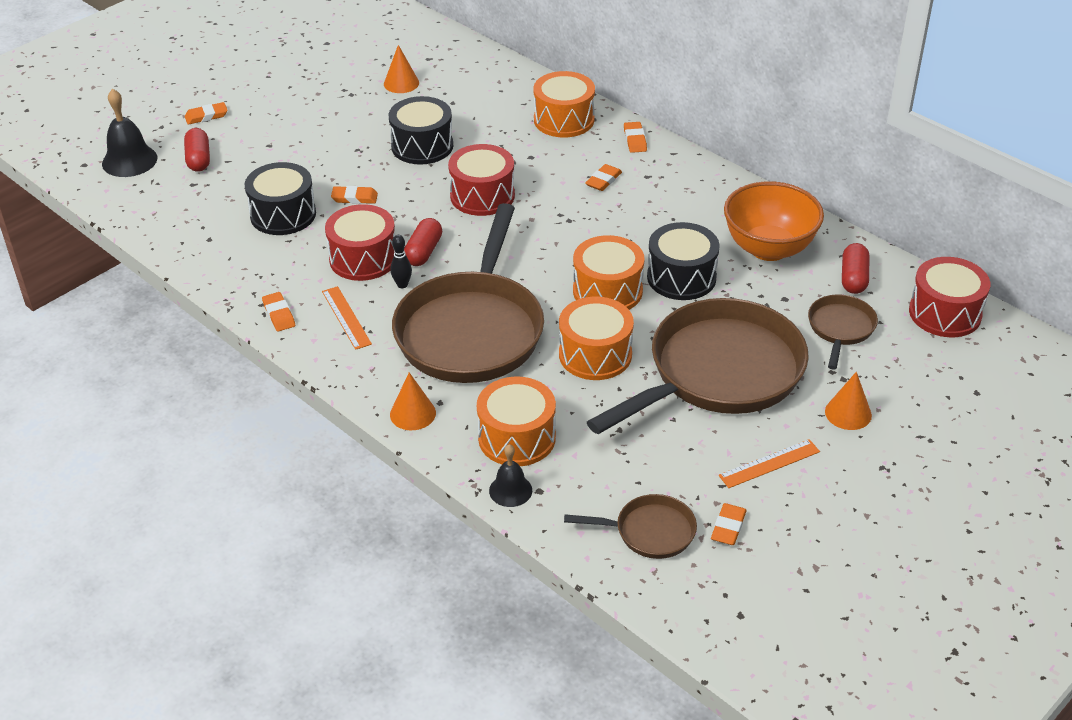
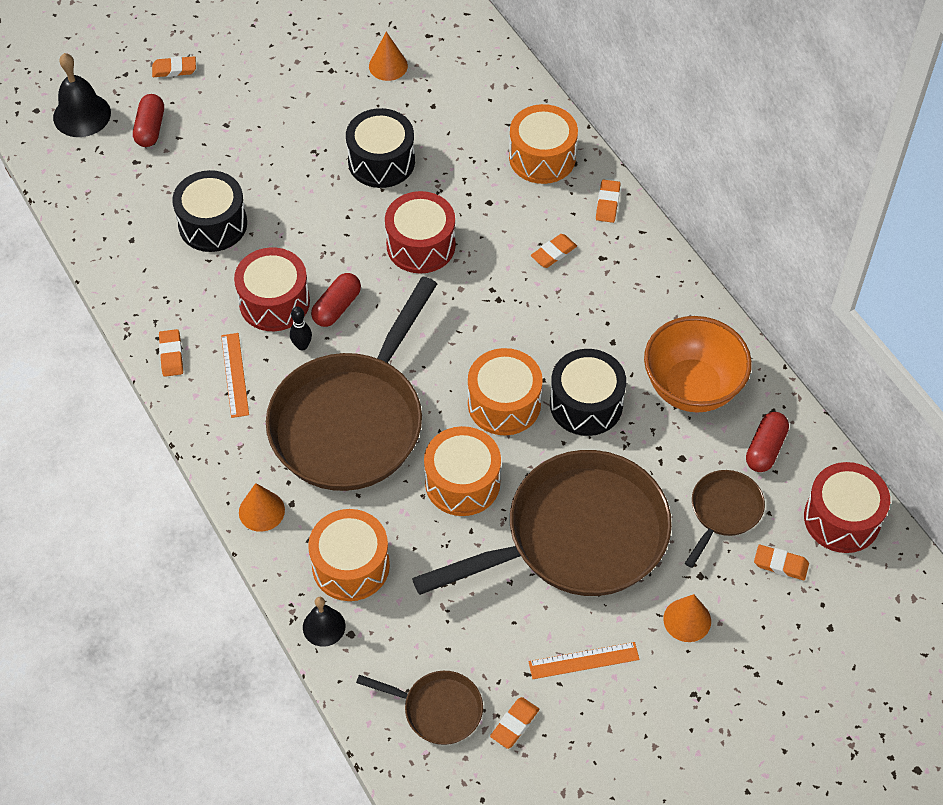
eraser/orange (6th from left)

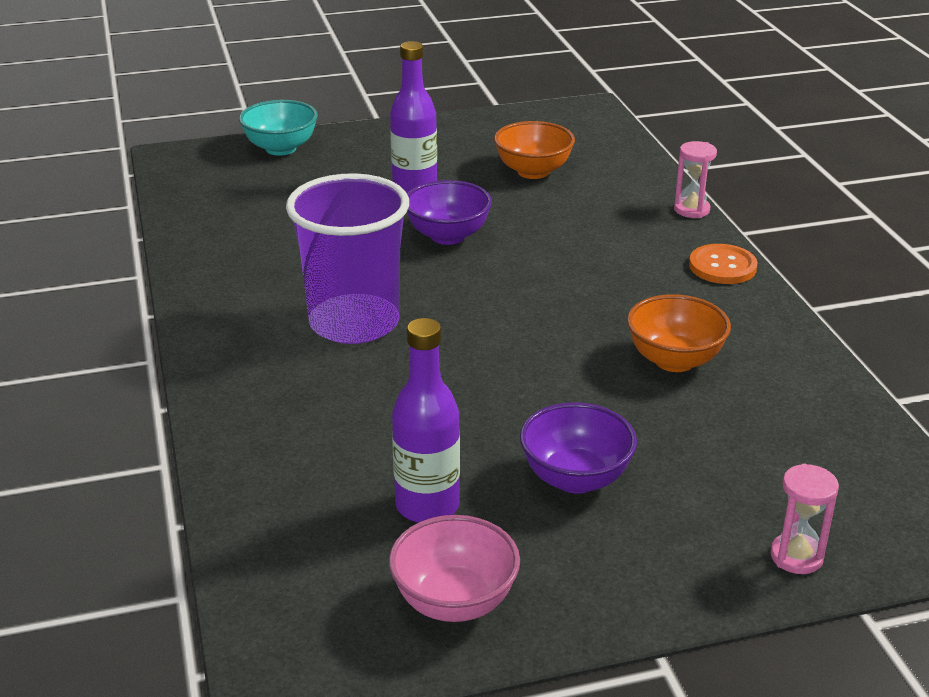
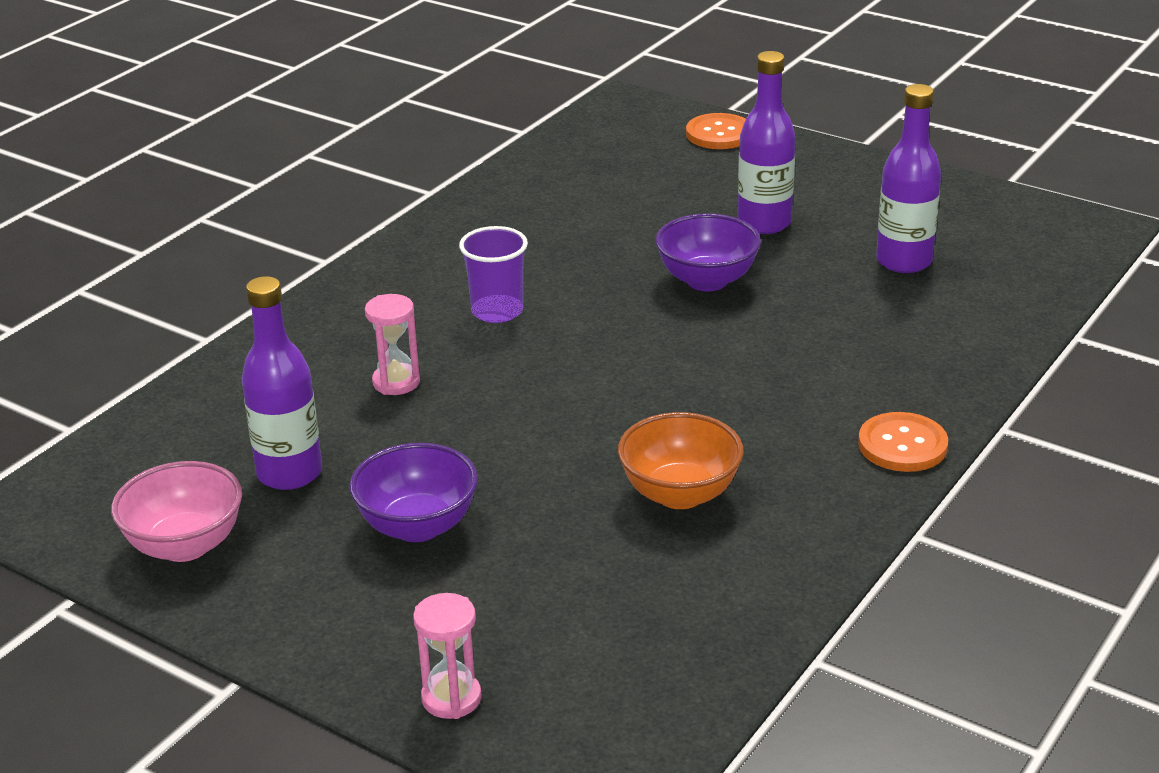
button/orange (1st from left)
cup/purple
bottle/purple (3rd from left)
hourglass/pink (1st from left)

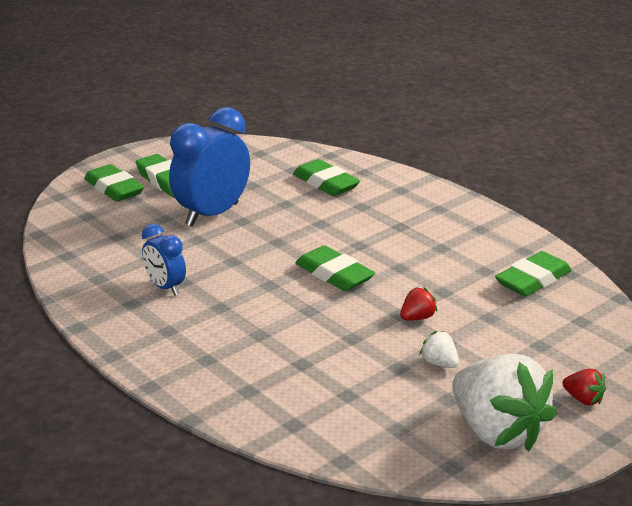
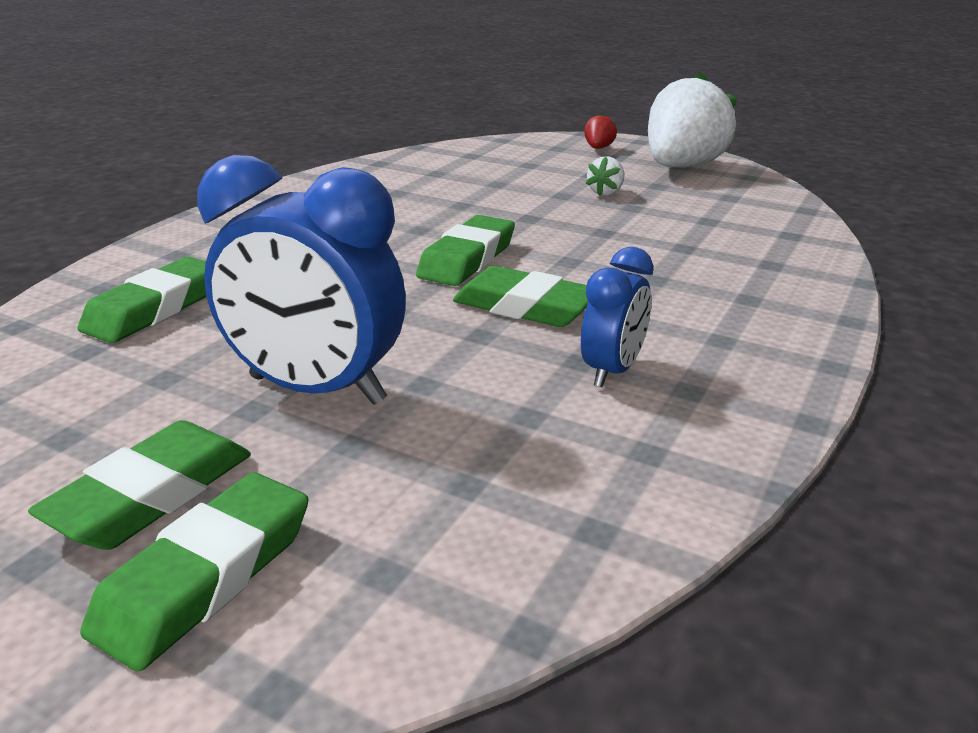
strawberry/red (1st from left in the first image)
eraser/green (5th from left)

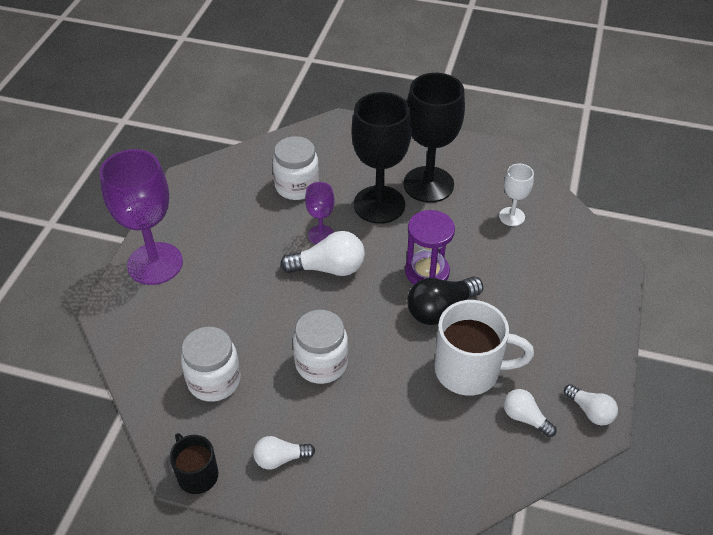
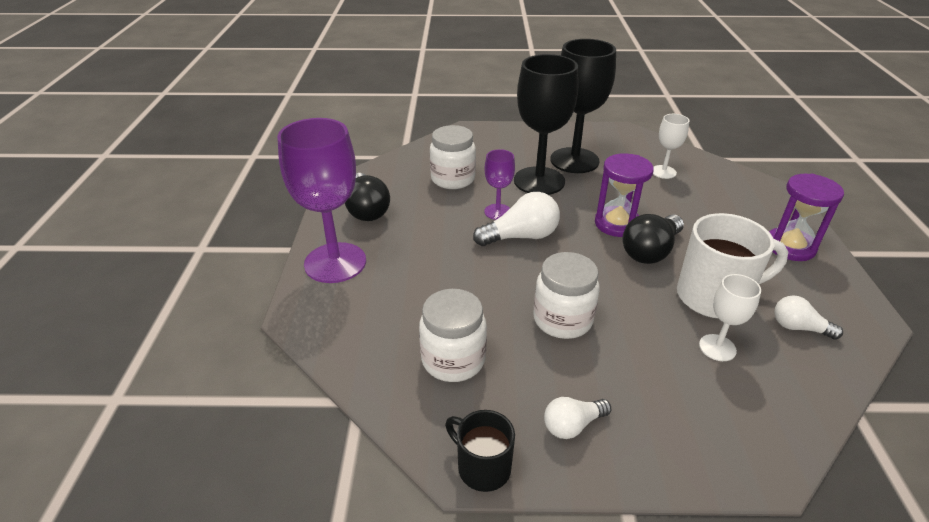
light bulb/white (4th from left in the first image)
light bulb/black (1st from left)
goblet/white (2nd from left)
hourglass/purple (2nd from left)

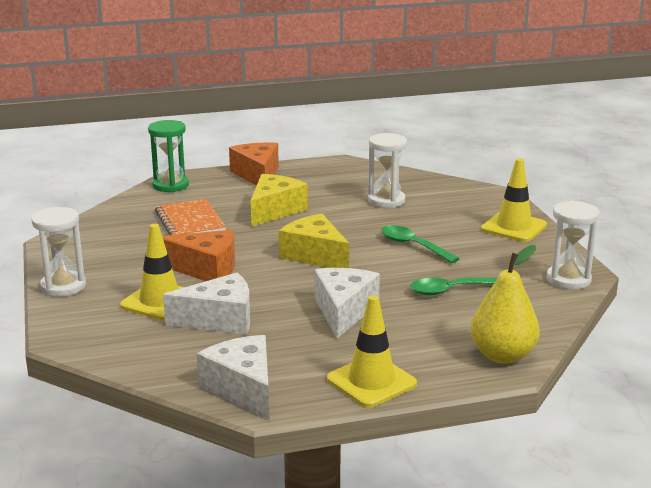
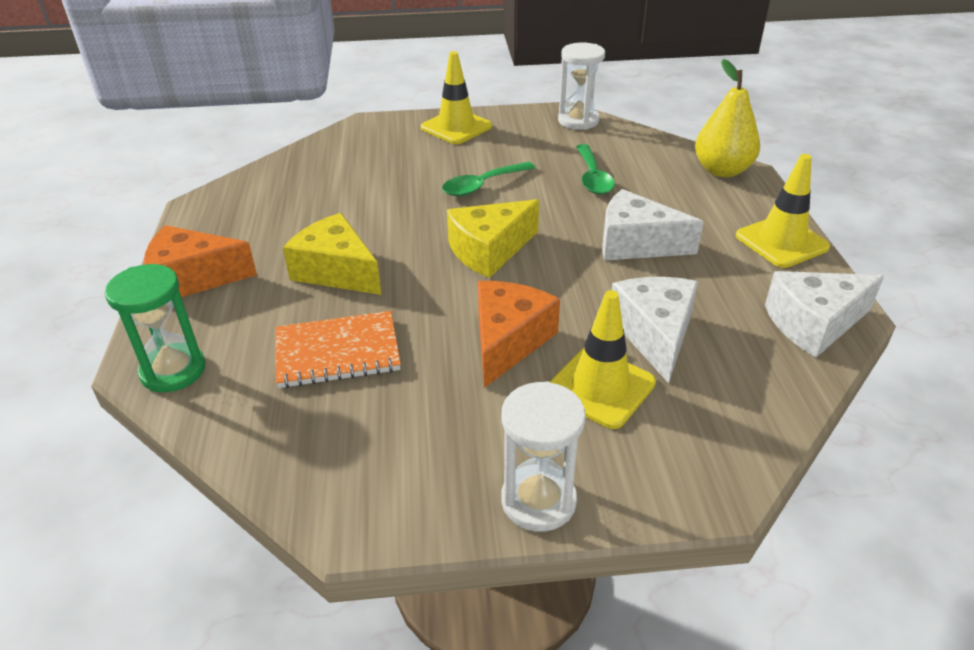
hourglass/white (2nd from left in the first image)

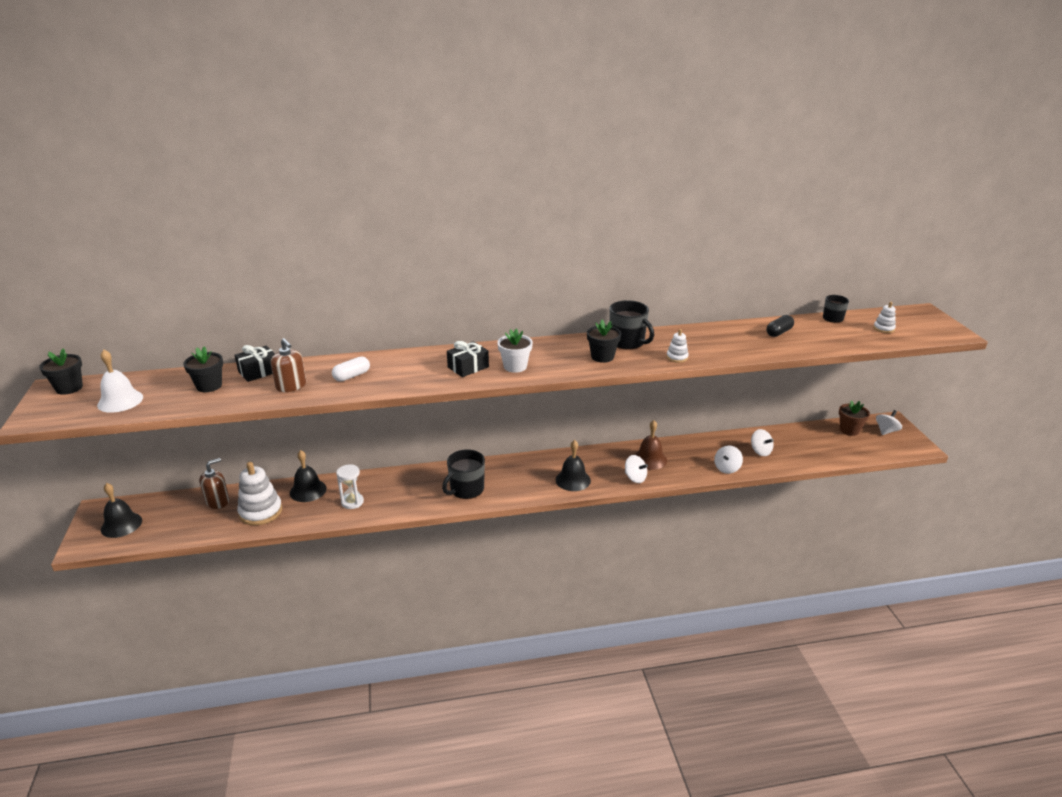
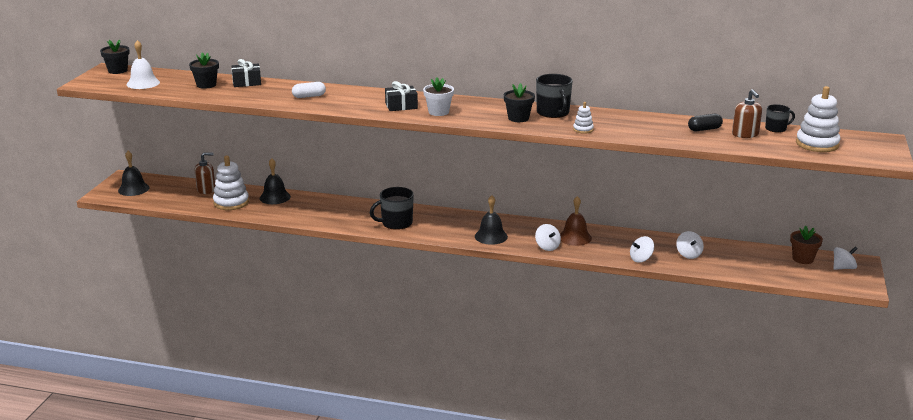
soap dispenser/brown (2nd from left)
hourglass/white
stacking toy/white (3rd from left)

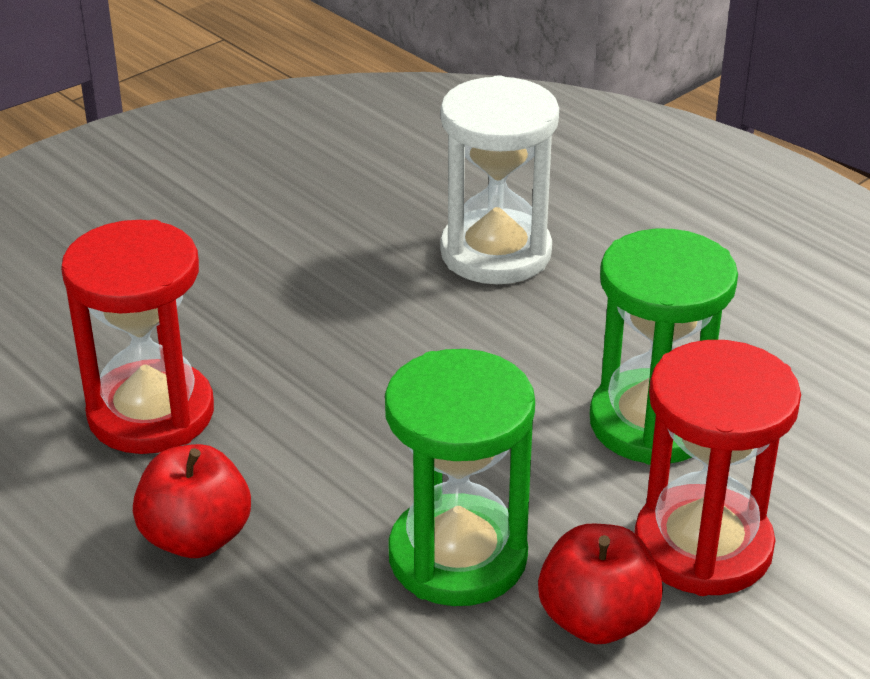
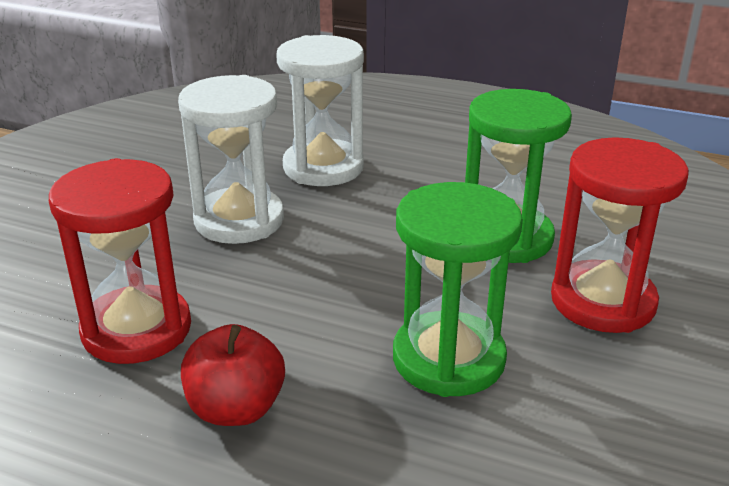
apple/red (2nd from left in the first image)
hourglass/white (1st from left)

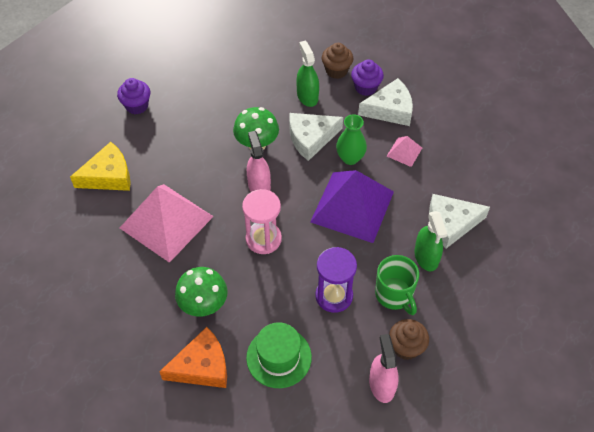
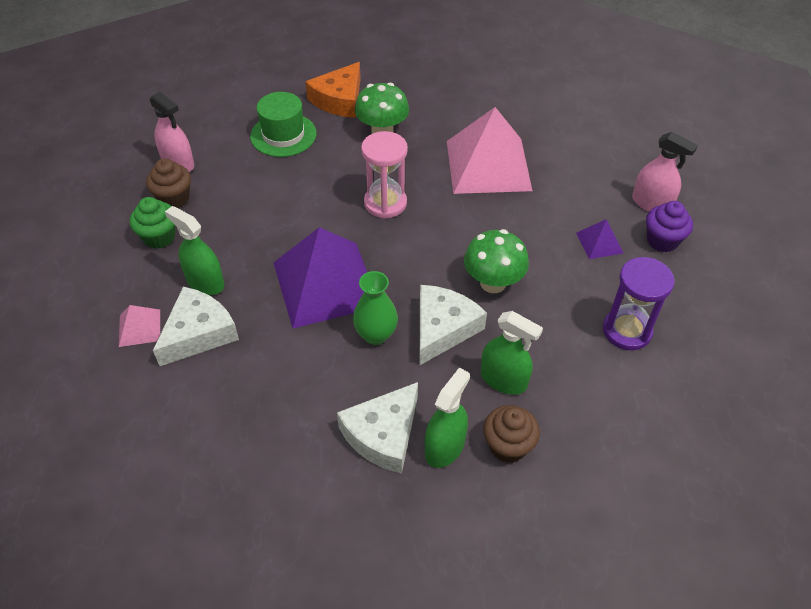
cheese/yellow
spray bottle/pink (2nd from left)
hourglass/purple
spray bottle/green (2nd from left)
mug/green
pyramid/pink (1st from left)
cupcake/green
pyramid/purple (2nd from left)

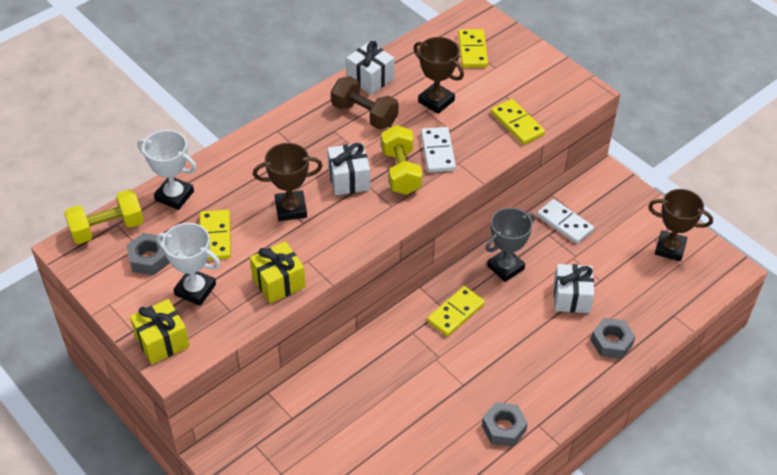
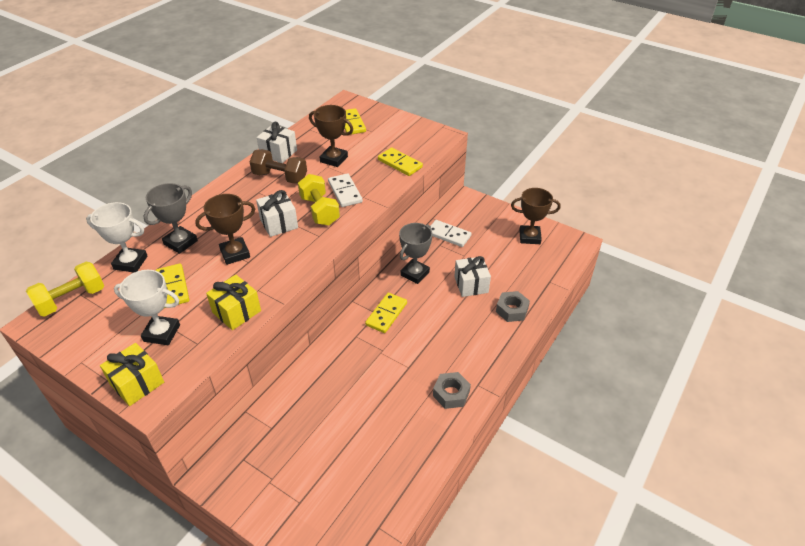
nut/grey (1st from left in the first image)
trophy/grey (1st from left)

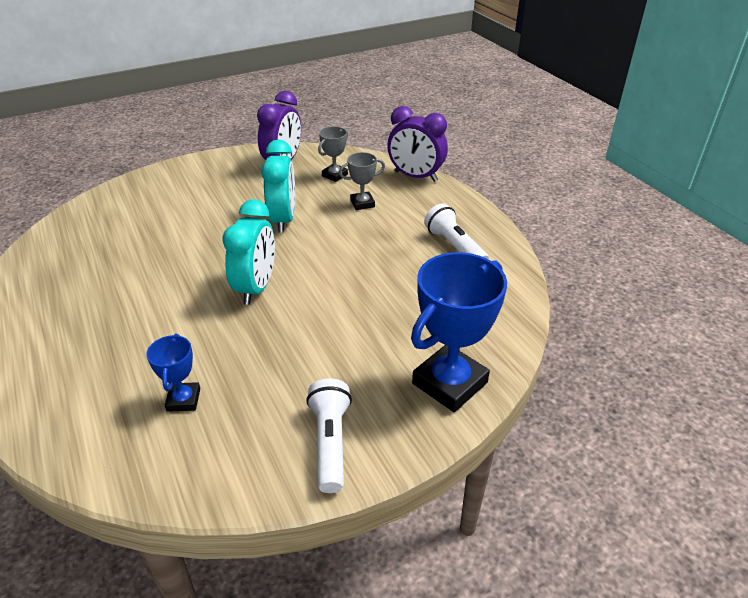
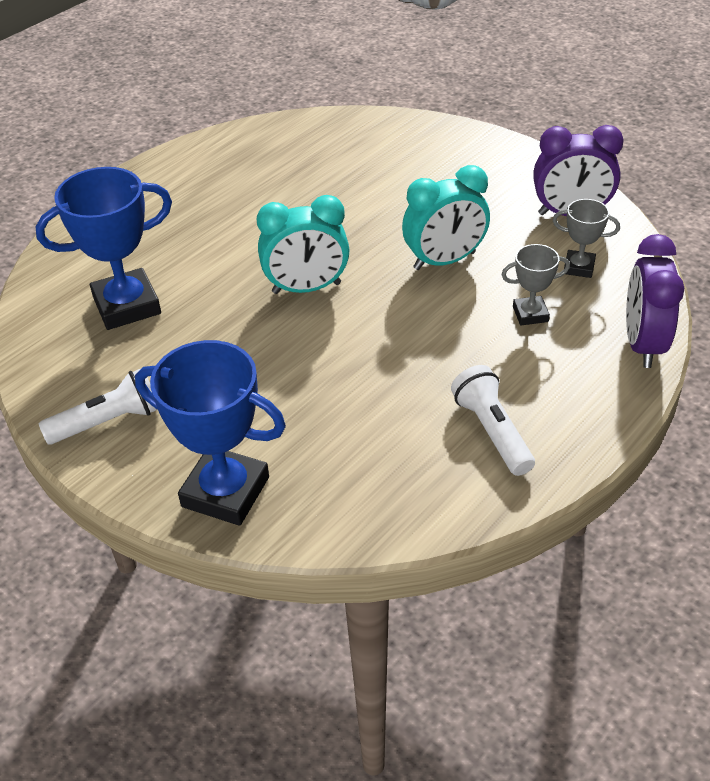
trophy/blue (1st from left)
trophy/grey (1st from left)
flashlight/white (2nd from left)

